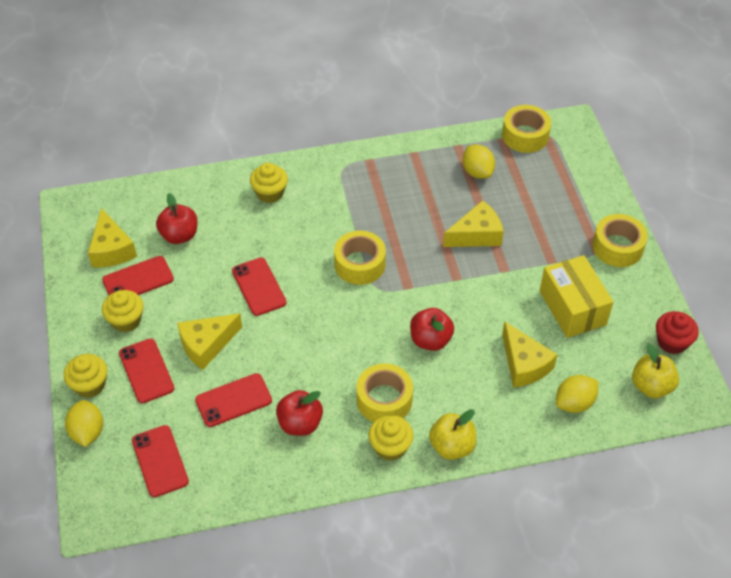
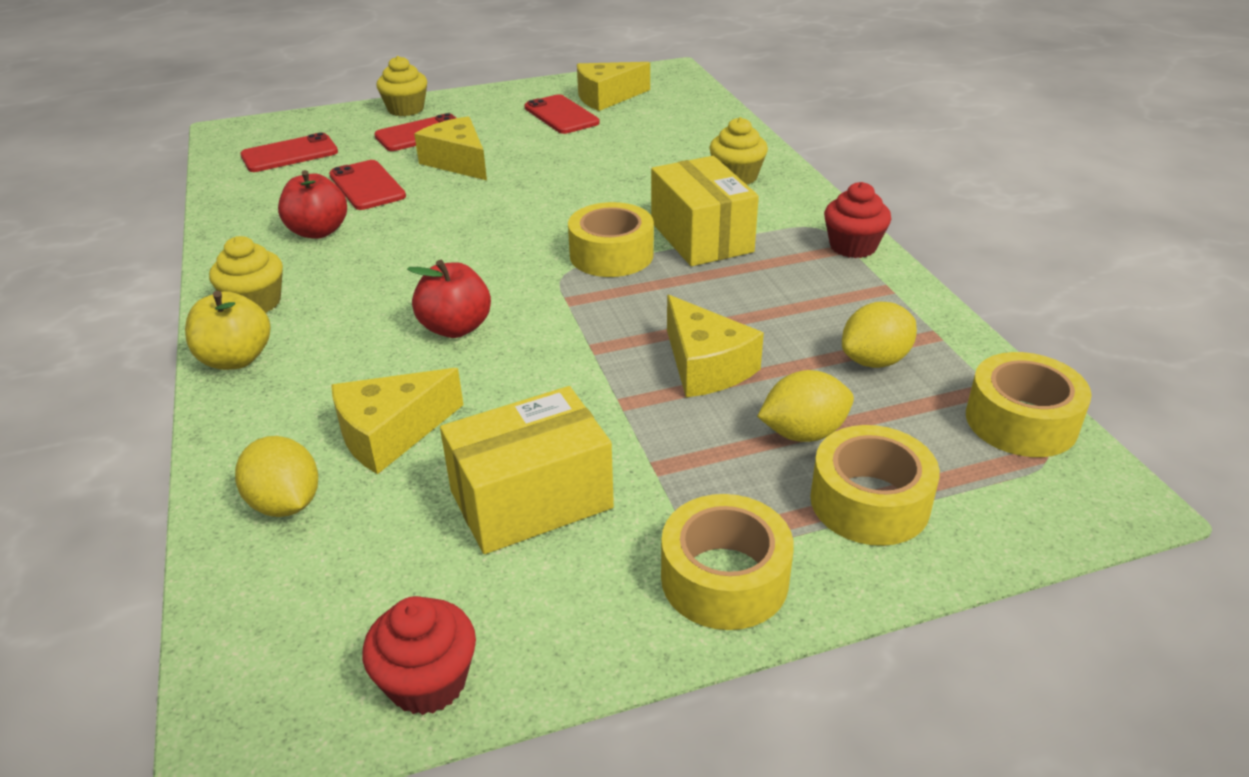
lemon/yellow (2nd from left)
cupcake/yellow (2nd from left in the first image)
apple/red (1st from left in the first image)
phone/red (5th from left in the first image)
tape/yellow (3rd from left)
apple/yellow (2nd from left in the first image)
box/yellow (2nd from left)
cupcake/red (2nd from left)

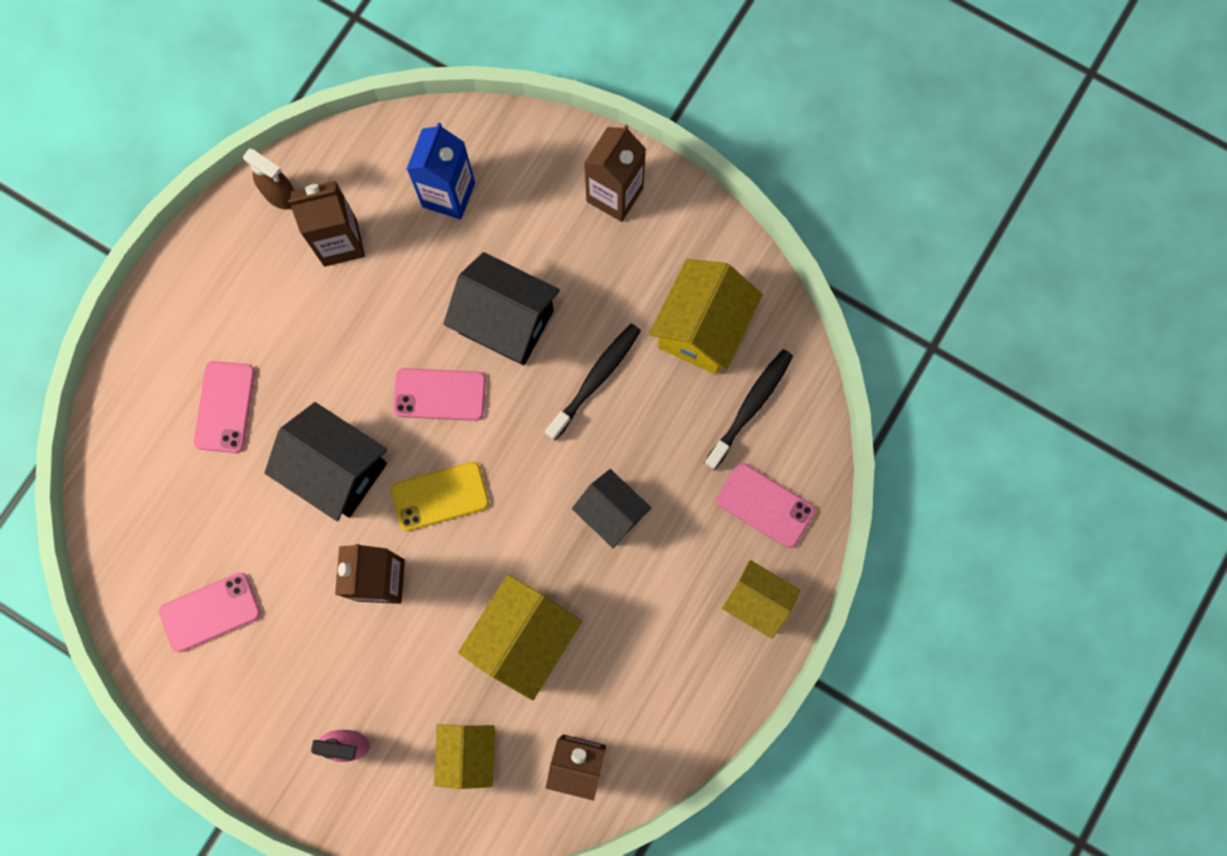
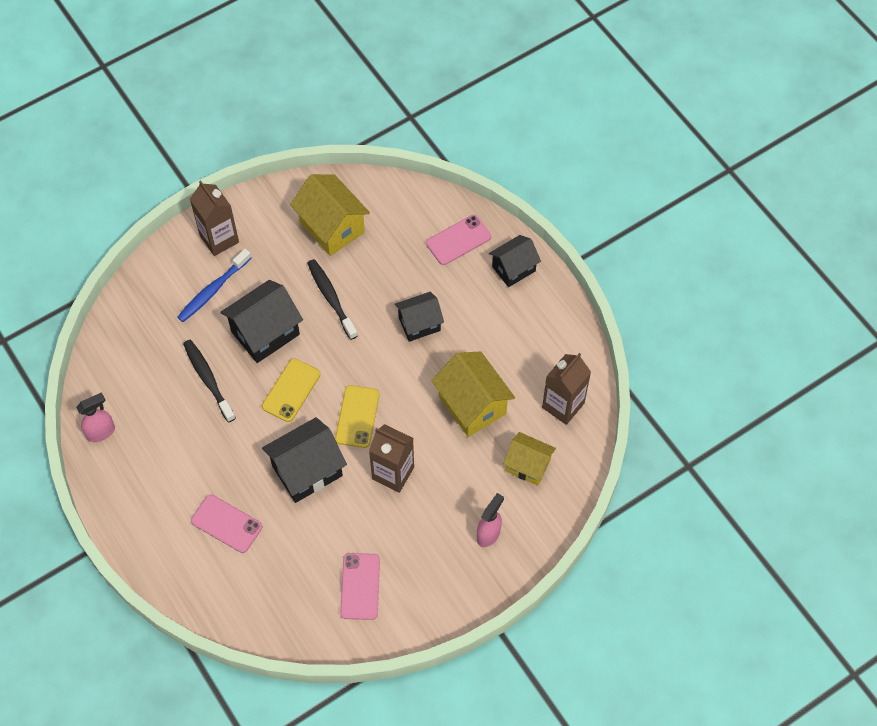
spray bottle/pink (1st from left)
carton/brown (1st from left in the first image)
phone/yellow (1st from left)
carton/blue
toothbrush/black (1st from left)
house/black (4th from left)
toothbrush/blue

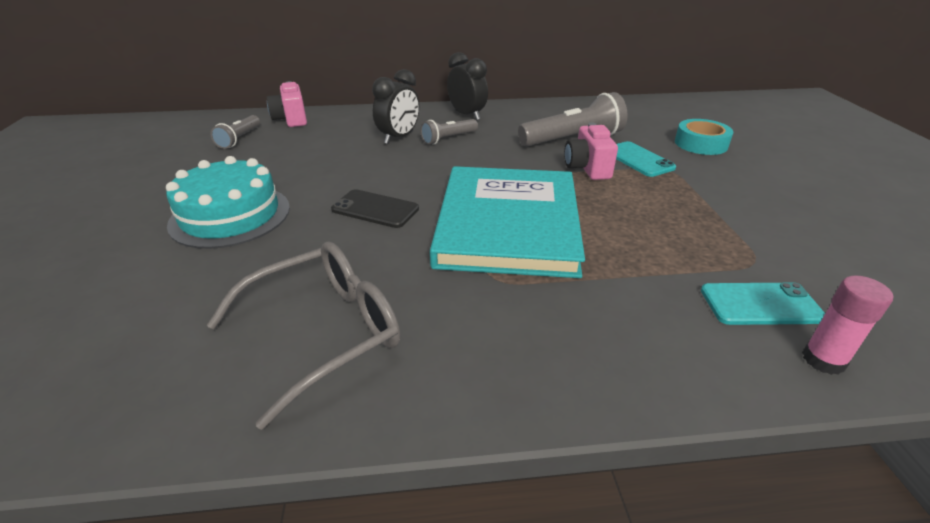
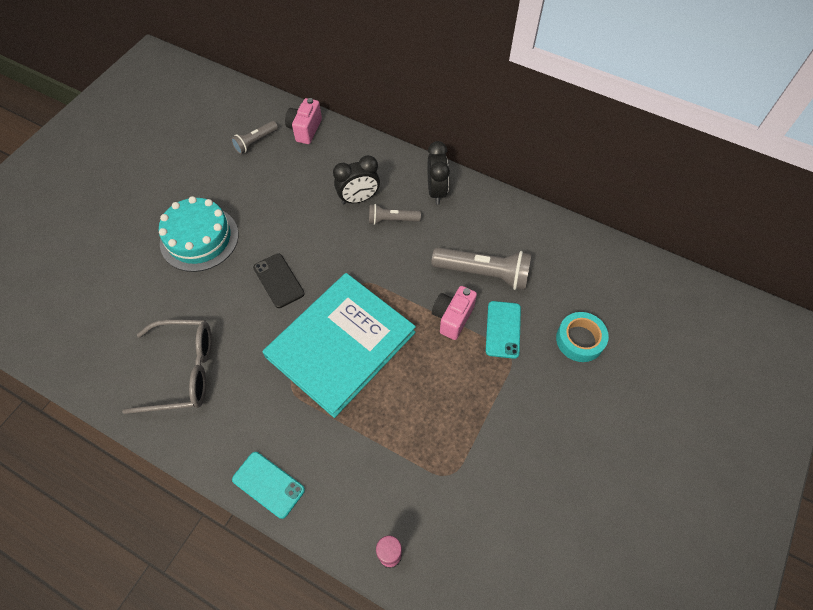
phone/turquoise (1st from left)

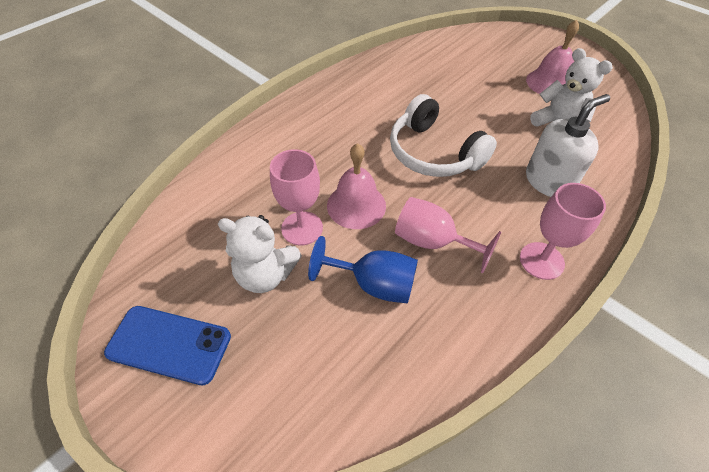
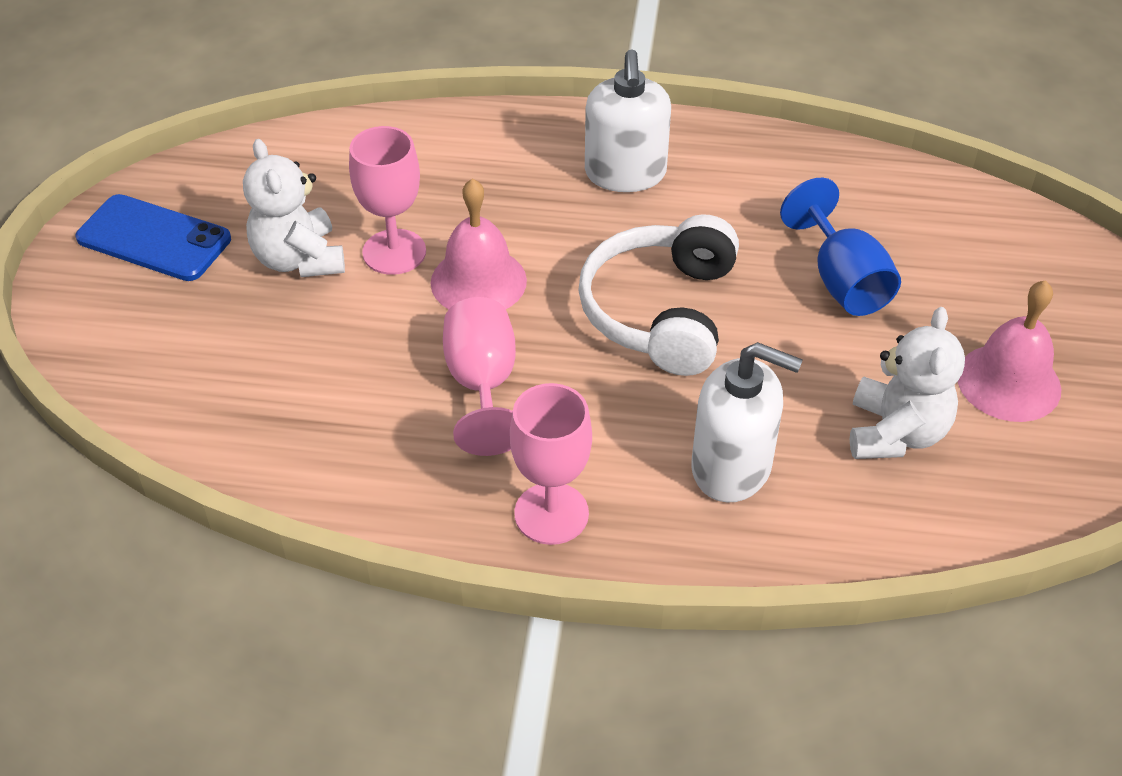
phone/blue
goblet/blue
soap dispenser/white (1st from left)

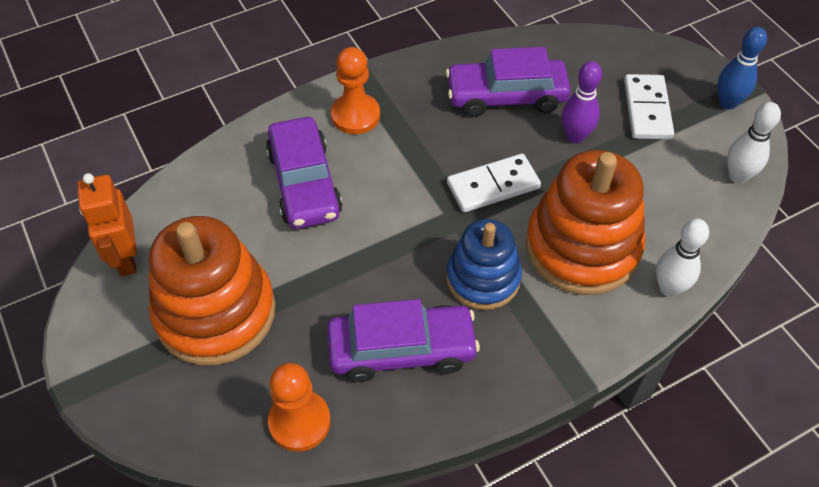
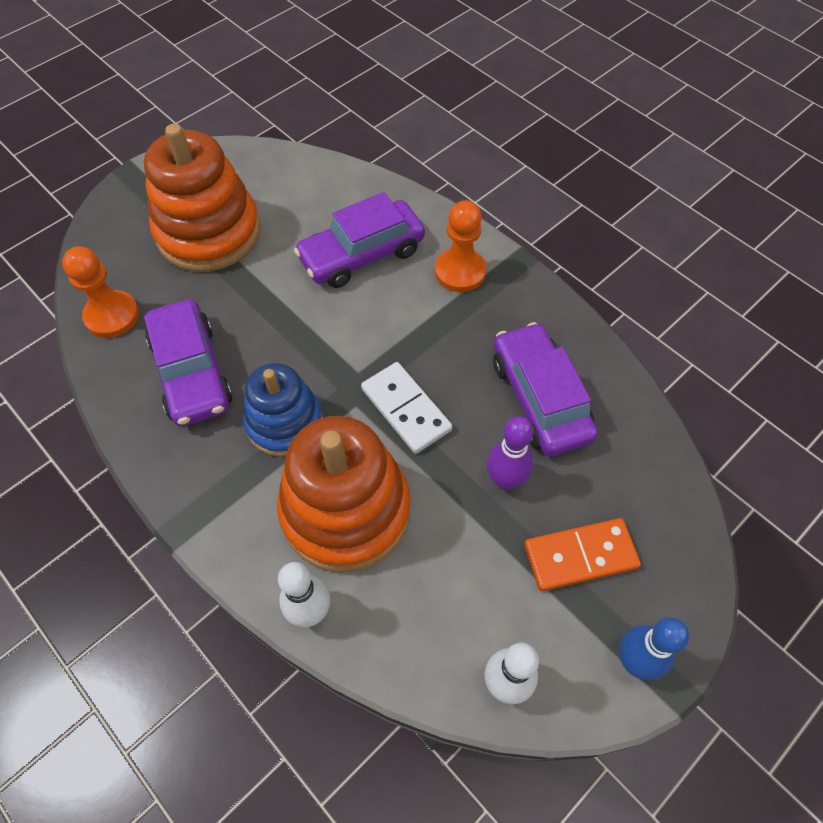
robot/orange
domino/orange

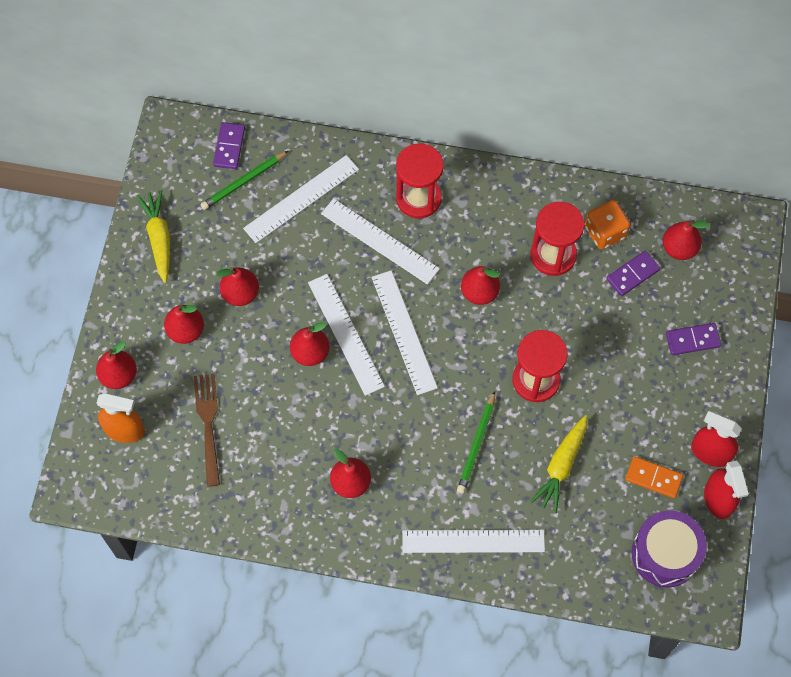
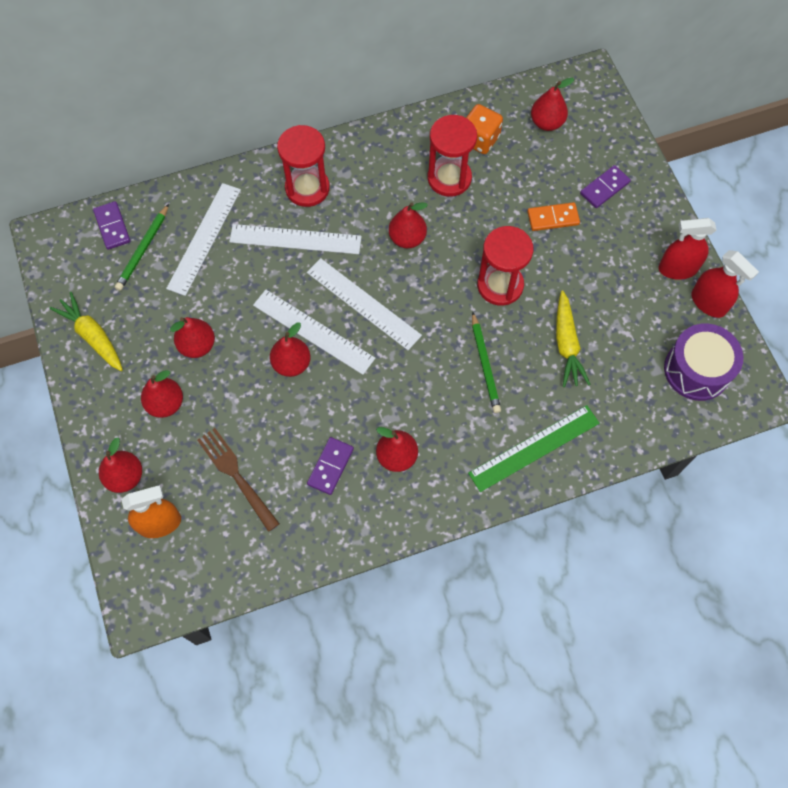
ruler/green
domino/purple (2nd from left)
domino/orange

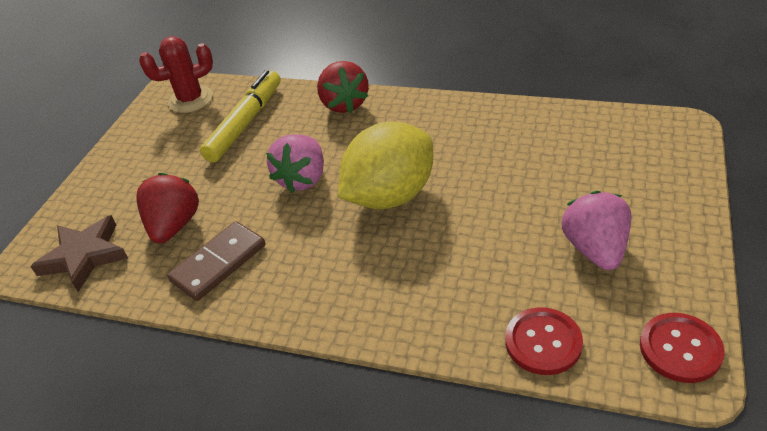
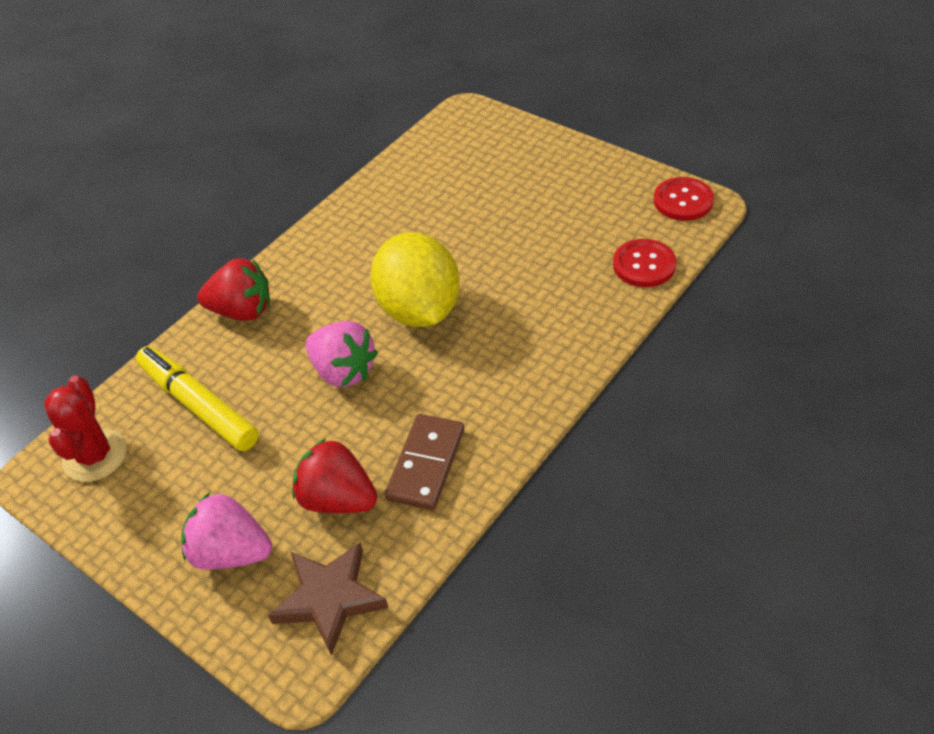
domino/brown
strawberry/pink (1st from left)

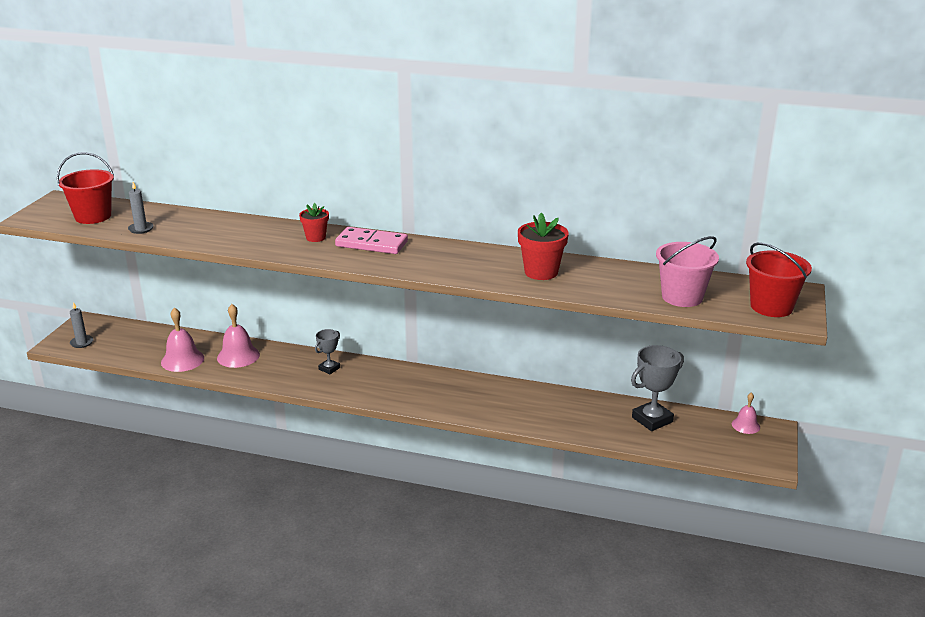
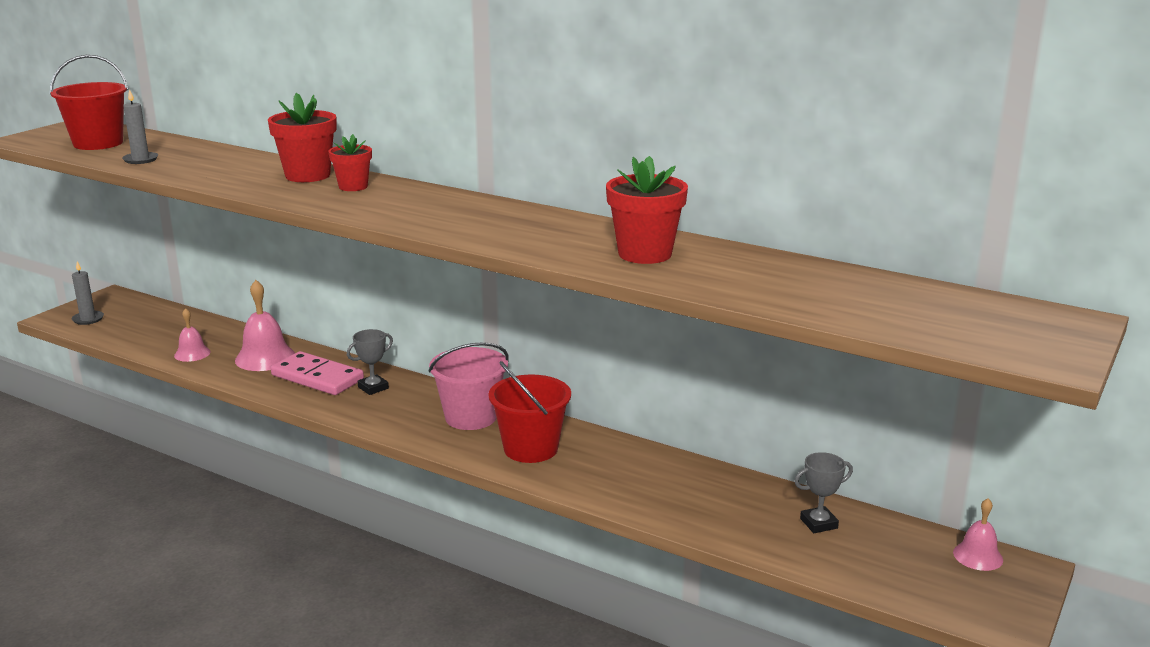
bell/pink (1st from left)
domino/pink
trophy/grey (2nd from left)
bucket/pink
bucket/red (2nd from left)
flower pot/red (1st from left)

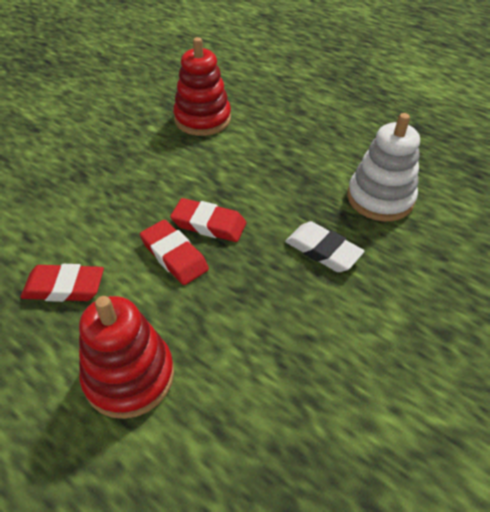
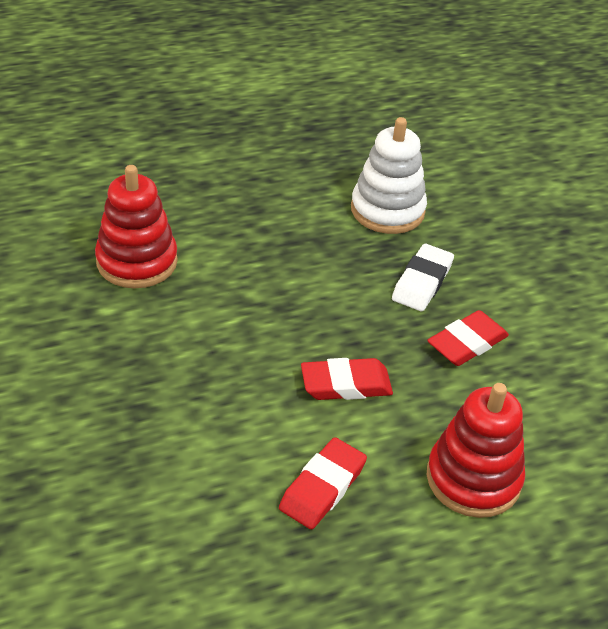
eraser/red (3rd from left)
eraser/white

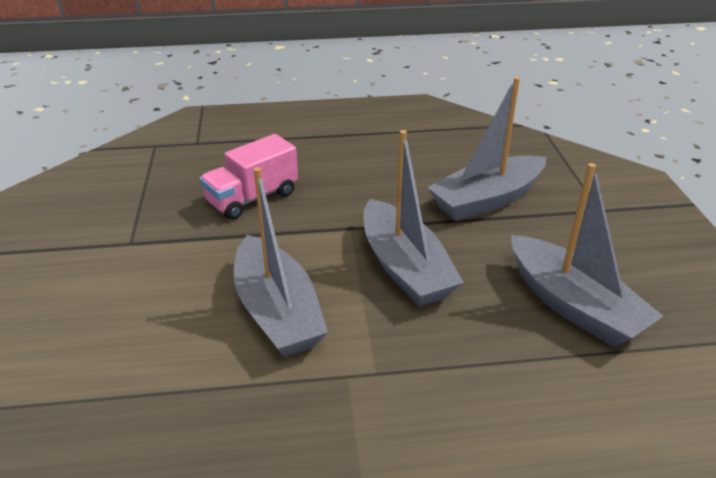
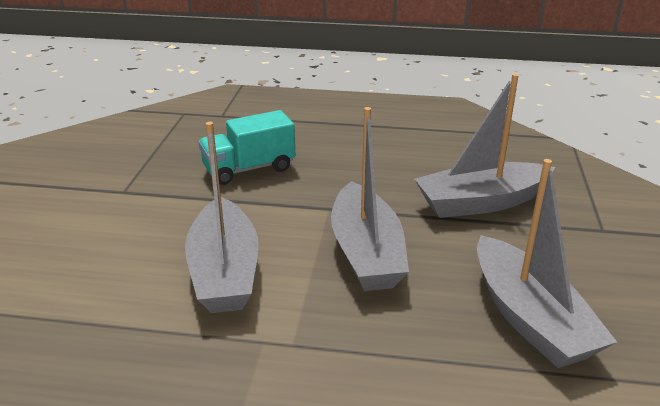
truck/turquoise

